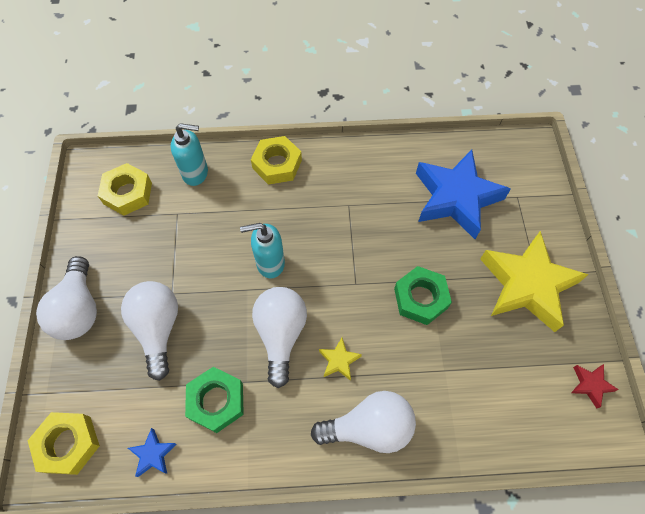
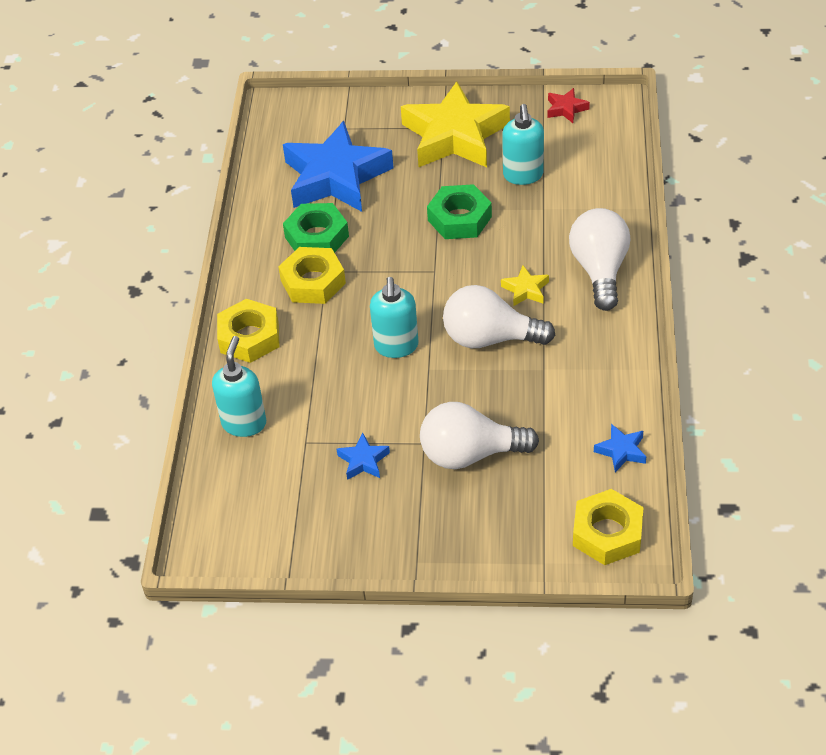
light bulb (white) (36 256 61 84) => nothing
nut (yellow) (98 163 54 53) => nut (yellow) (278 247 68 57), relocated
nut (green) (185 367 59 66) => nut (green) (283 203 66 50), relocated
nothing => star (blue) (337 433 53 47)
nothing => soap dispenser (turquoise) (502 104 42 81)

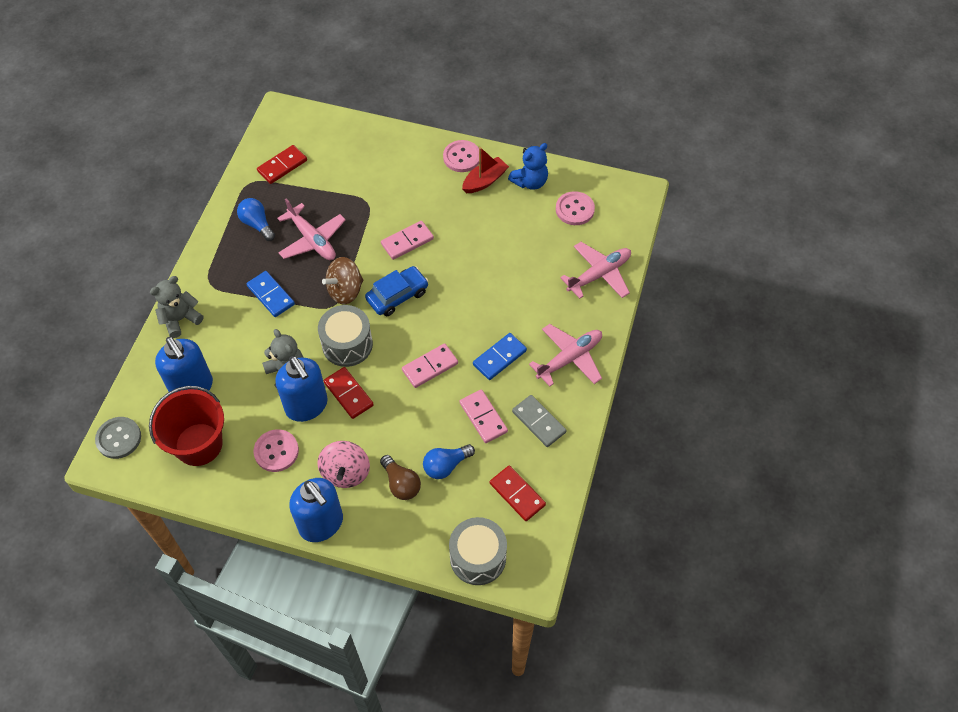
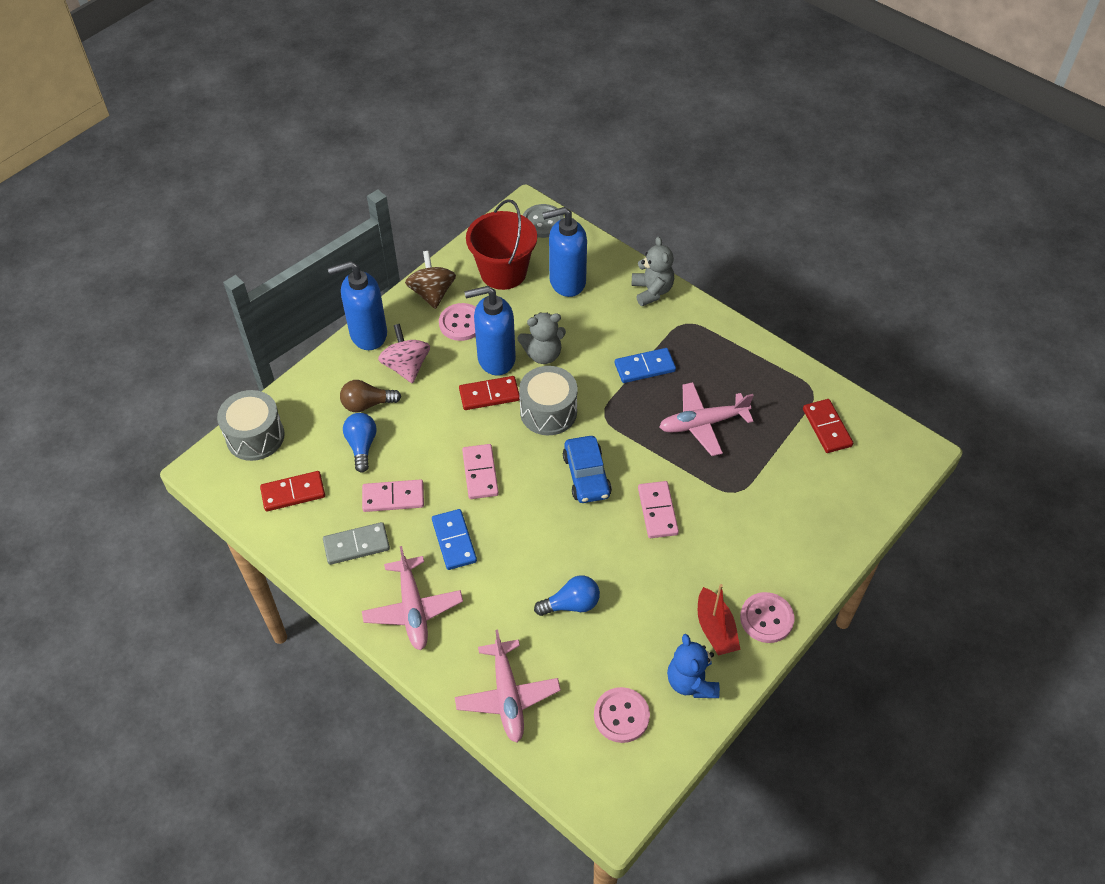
light bulb (blue) (237 198 38 43) => light bulb (blue) (534 575 66 41), relocated
spinning top (pink) (317 441 53 47) => spinning top (pink) (378 324 52 60), 45 degrees clockwise
spinning top (brown) (322 257 41 48) => spinning top (brown) (405 251 51 58), relocated

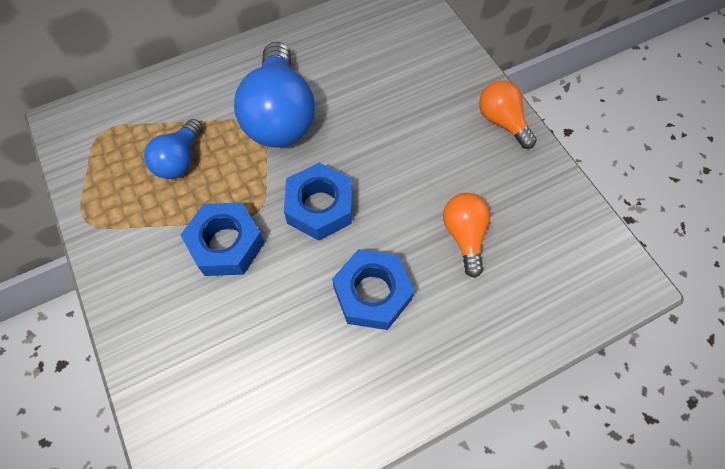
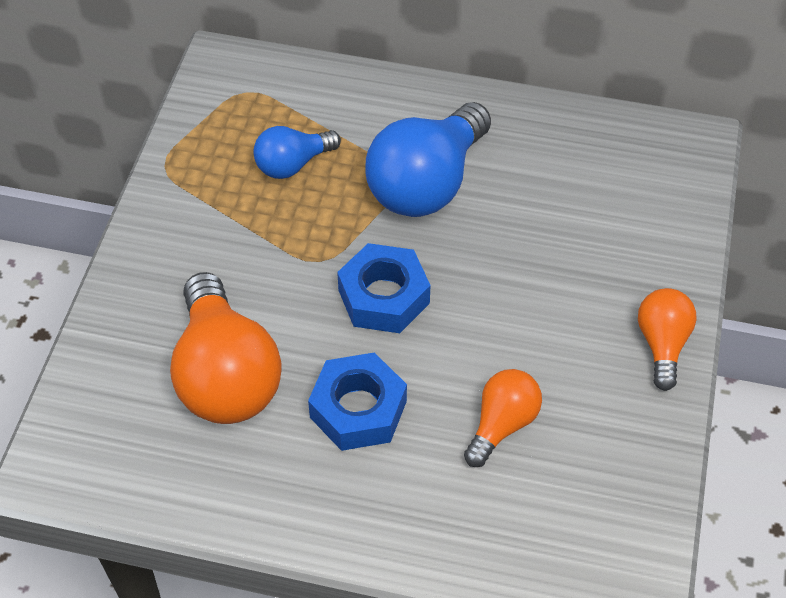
nut (blue) (181 203 83 73) => nothing
nothing => light bulb (orange) (170 272 112 152)

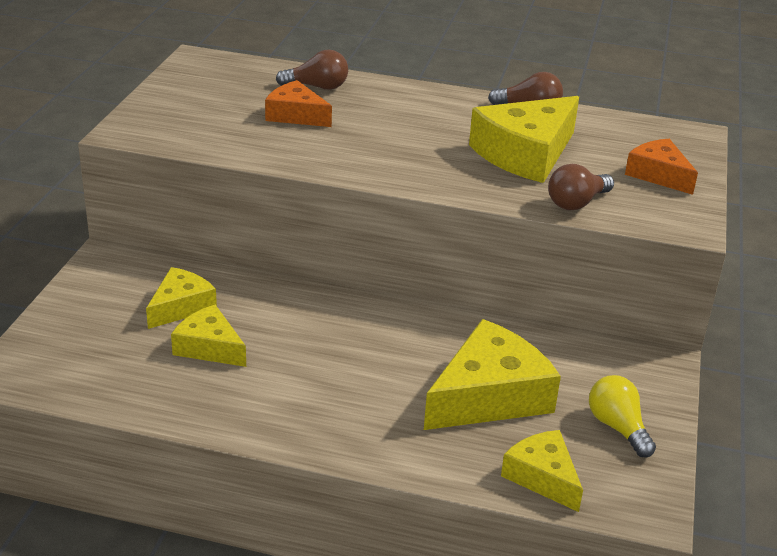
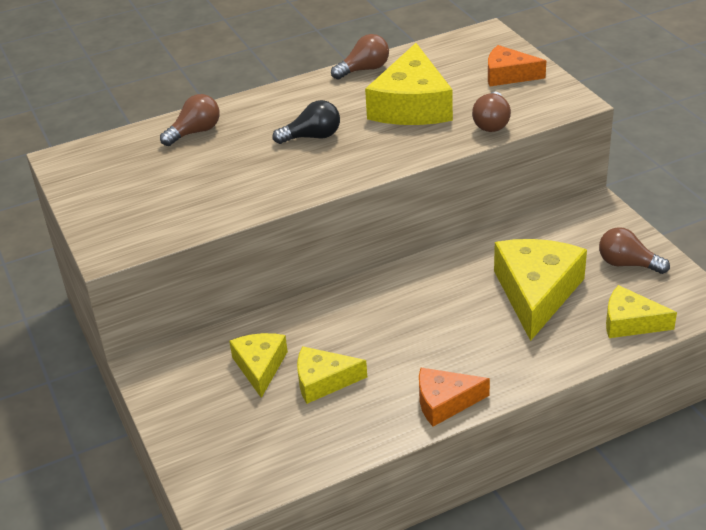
cheese (orange) (265 80 67 47) => cheese (orange) (419 368 71 59), relocated
light bulb (yellow) (589 375 67 83) => light bulb (brown) (599 227 71 47)
nothing => light bulb (black) (273 100 67 44)

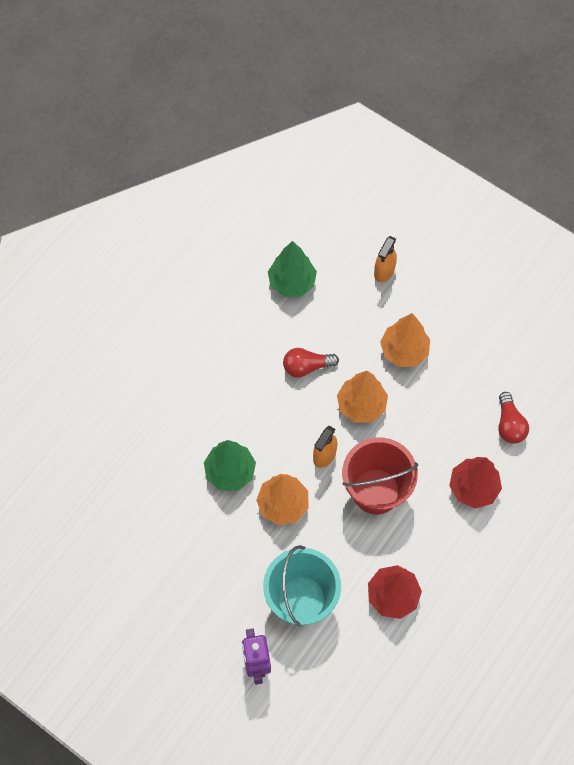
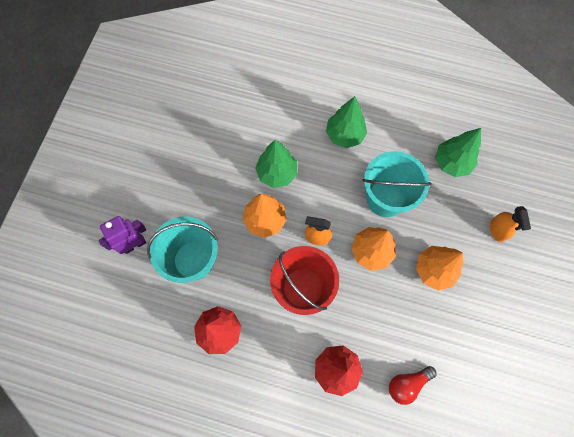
light bulb (red) (283 348 56 29) => bucket (turquoise) (363 151 69 66)
spray bottle (orange) (374 236 23 46) => spray bottle (orange) (490 206 41 36), 105 degrees counterclockwise
nothing => tree (green) (326 96 41 52)

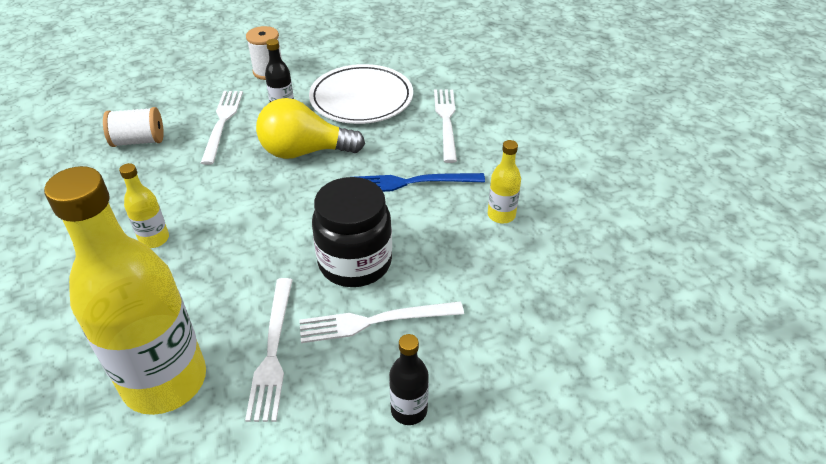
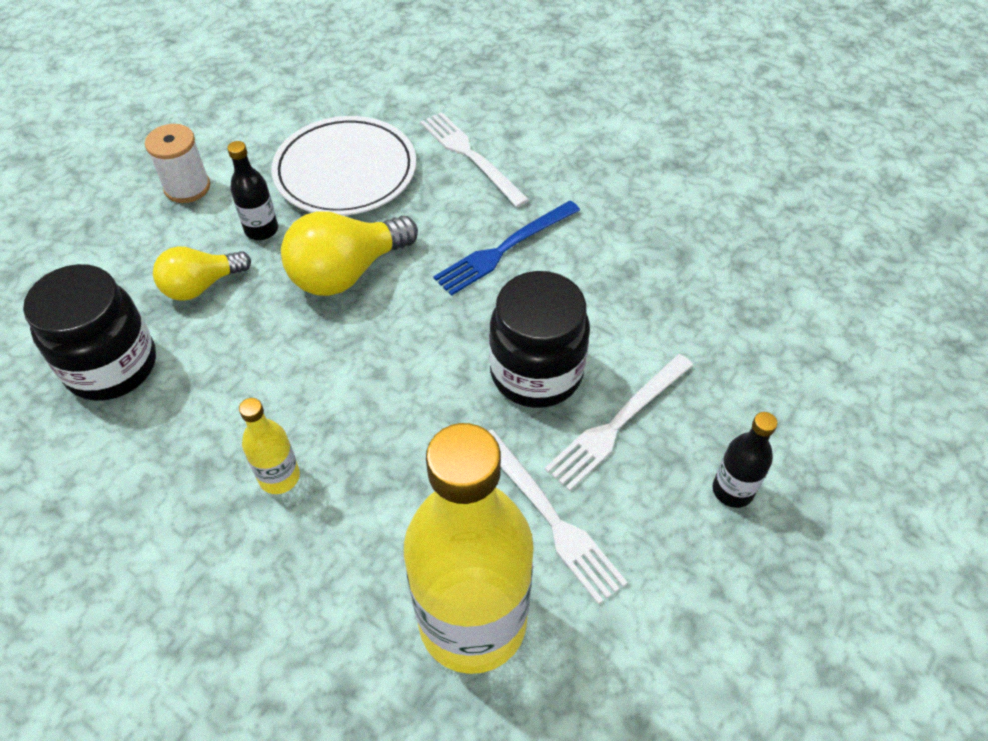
spool (white) (103 107 61 40) => jar (black) (23 264 133 137)
fork (white) (201 91 42 74) => light bulb (yellow) (153 246 98 55)
bottle (yellow) (488 140 33 84) => nothing

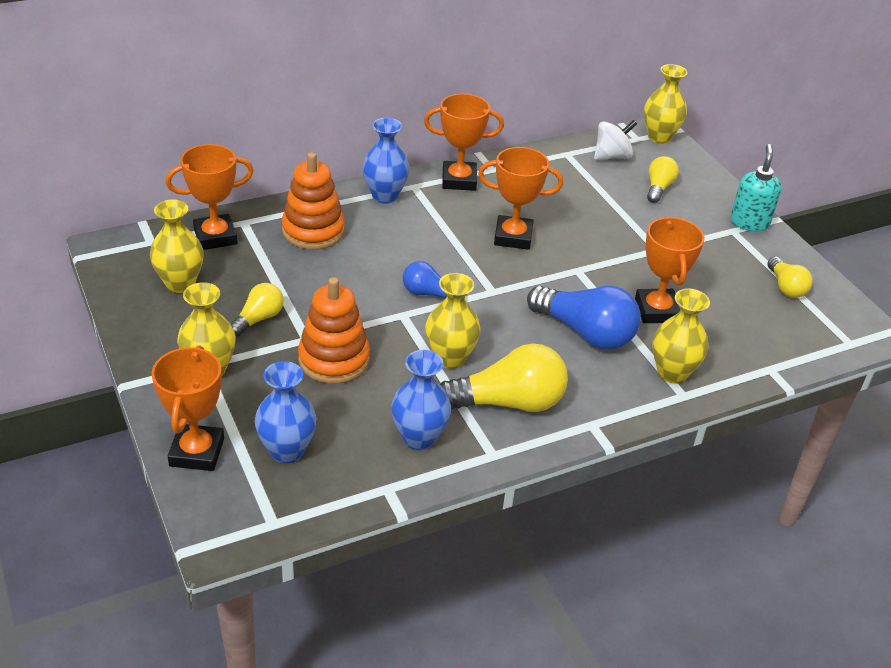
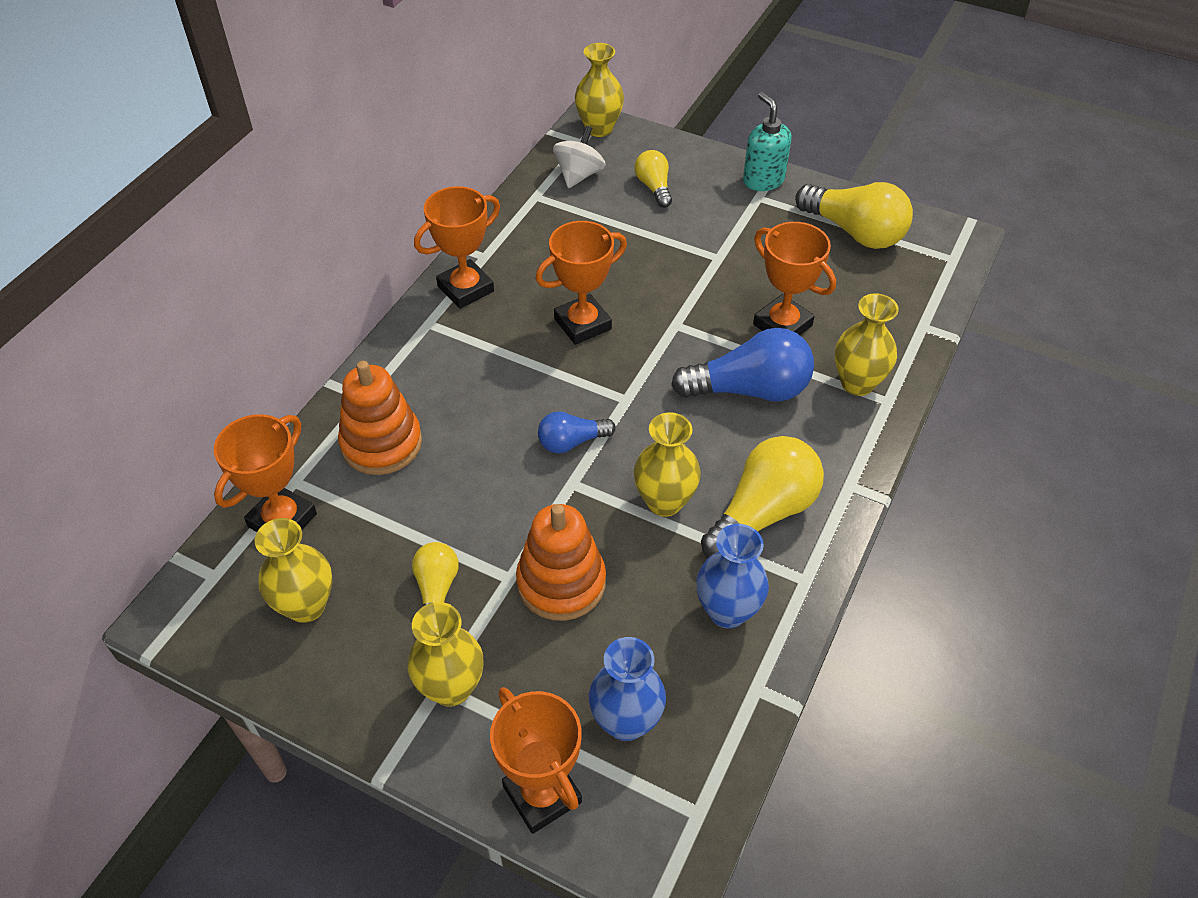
vase (blue) (363 118 46 86) => nothing
light bulb (yellow) (768 257 45 41) => light bulb (yellow) (795 182 118 67), x1.80

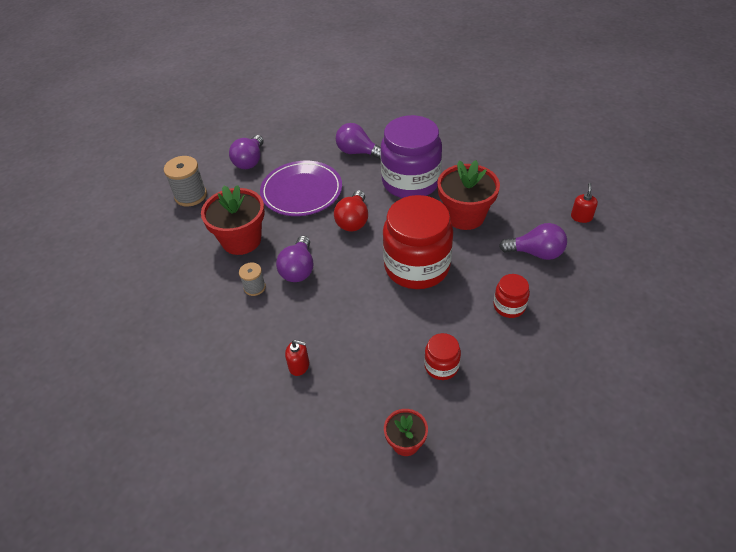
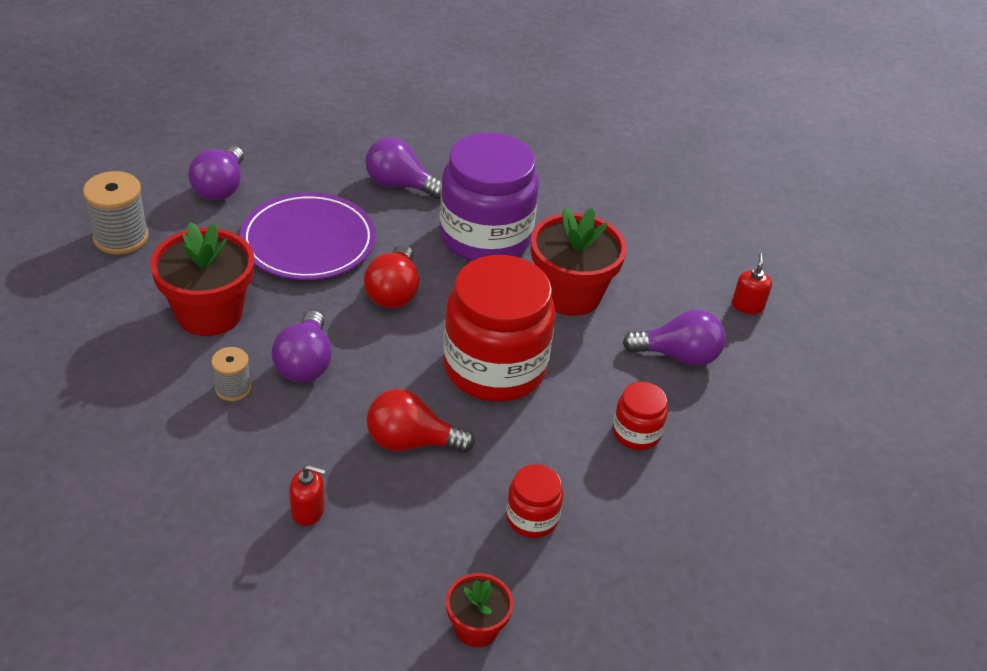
nothing => light bulb (red) (367 389 108 64)

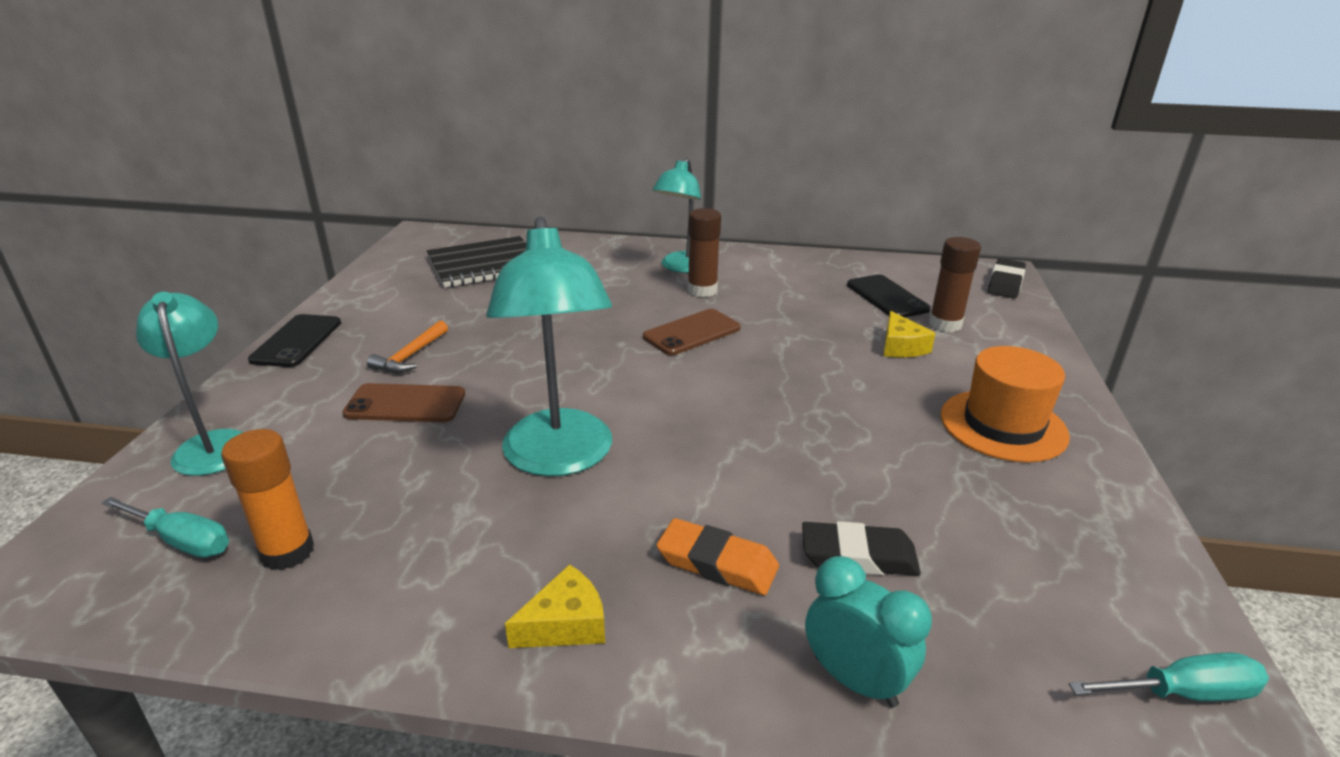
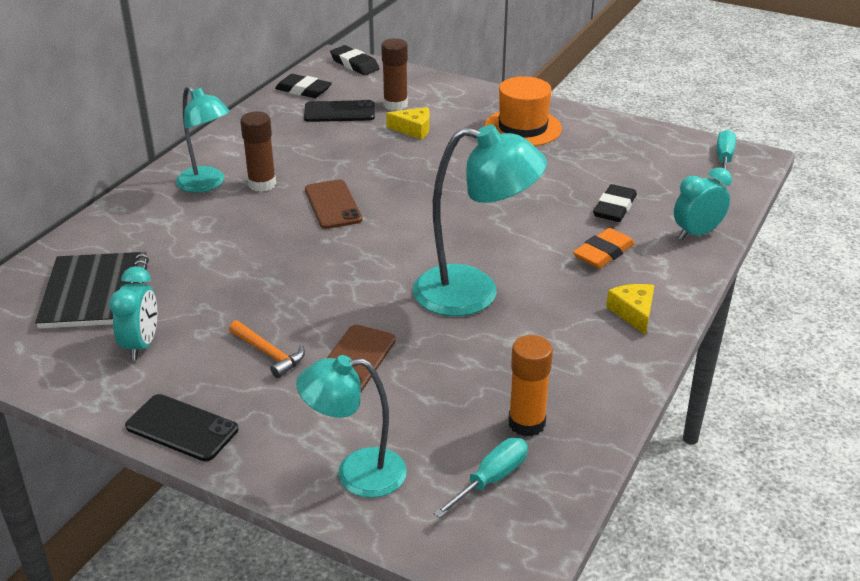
nothing => clock (turquoise) (109 266 48 94)
nothing => eraser (black) (275 74 57 24)

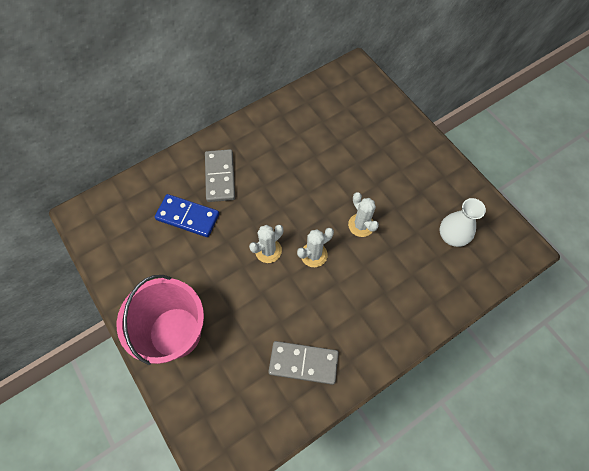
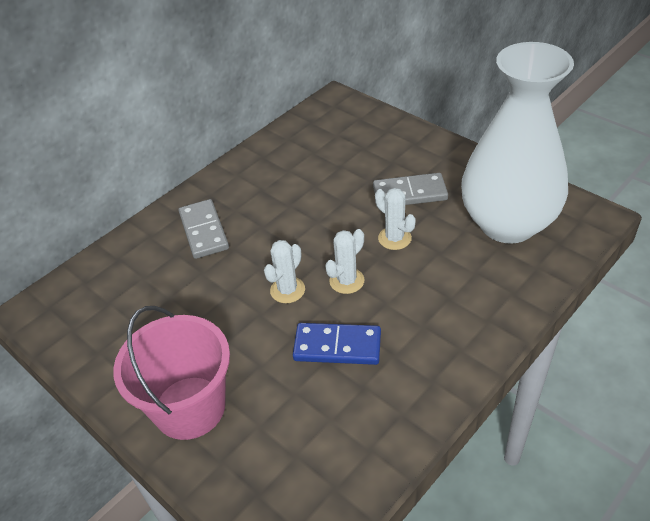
domino (blue) (155 194 64 43) => domino (blue) (293 323 88 42), relocated
domino (grey) (268 341 71 44) => domino (grey) (373 173 75 32), relocated
vase (white) (439 198 47 49) => vase (white) (461 42 113 202), x2.36

